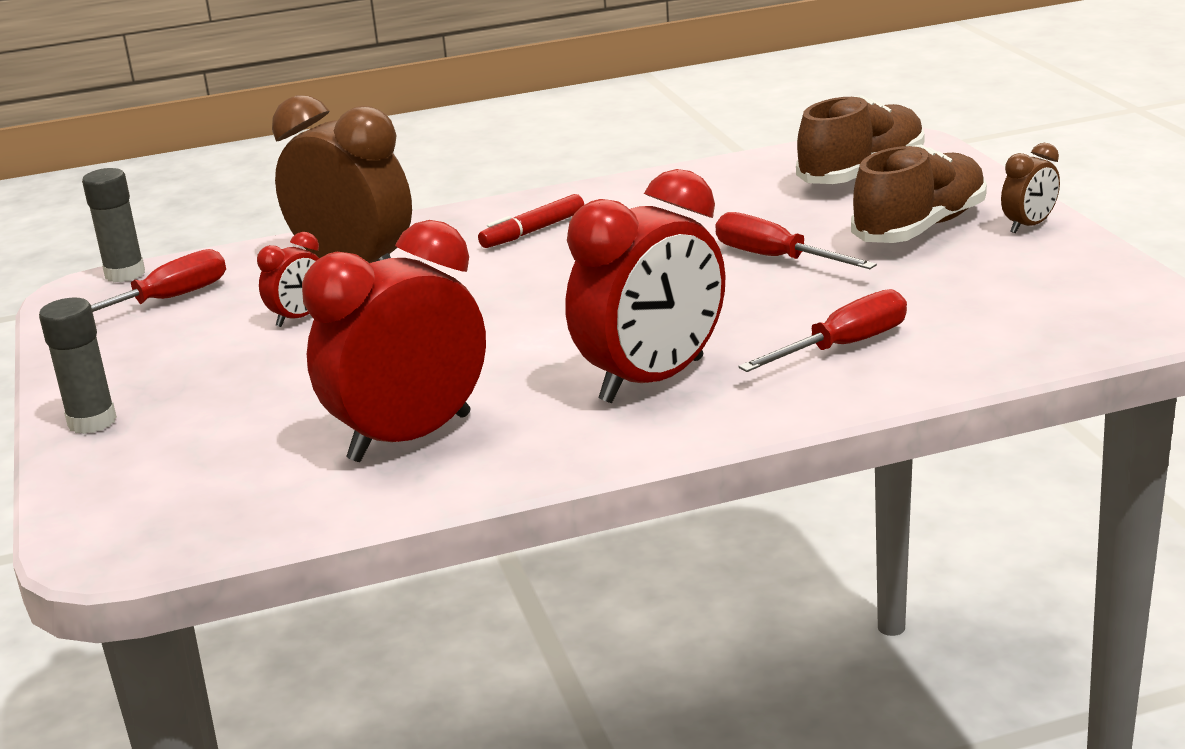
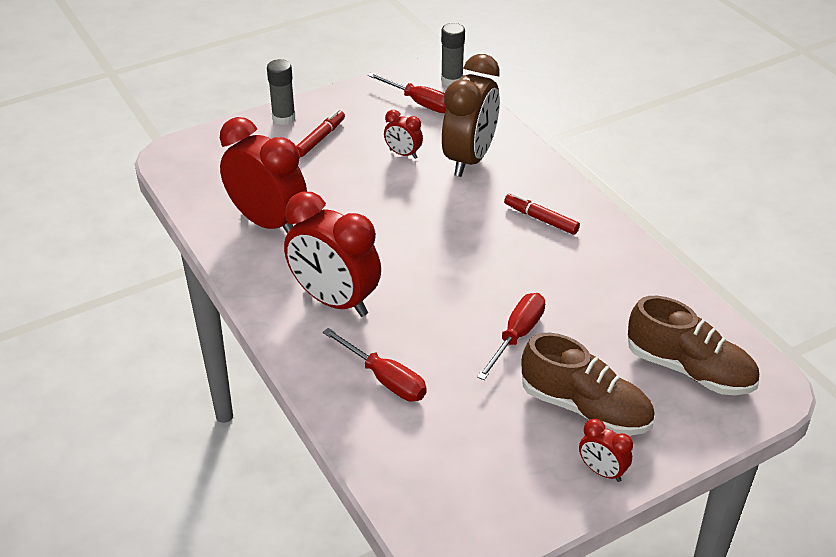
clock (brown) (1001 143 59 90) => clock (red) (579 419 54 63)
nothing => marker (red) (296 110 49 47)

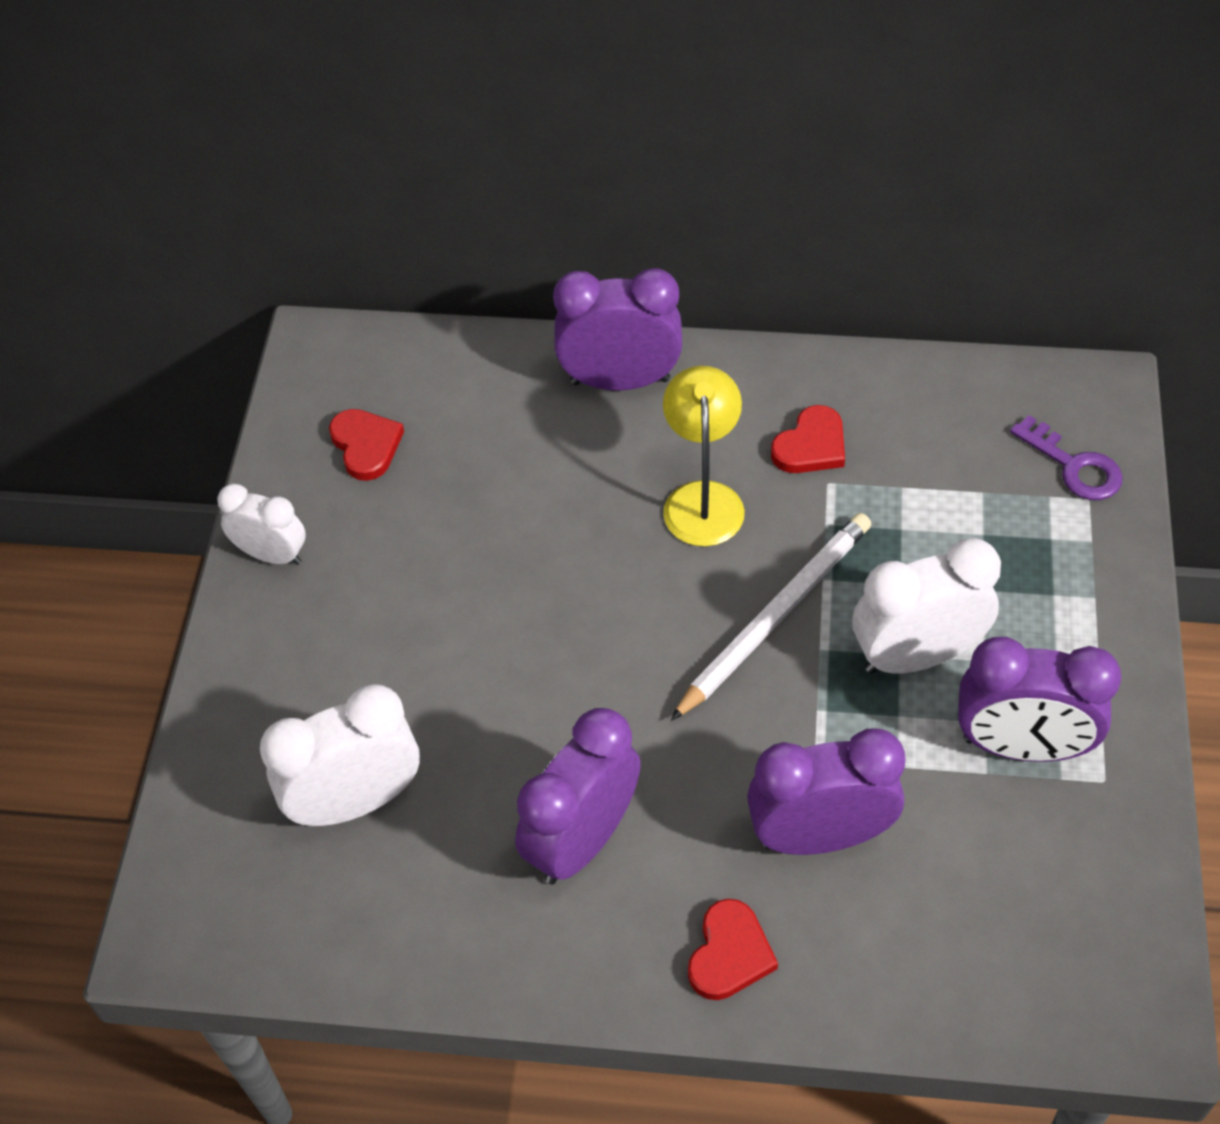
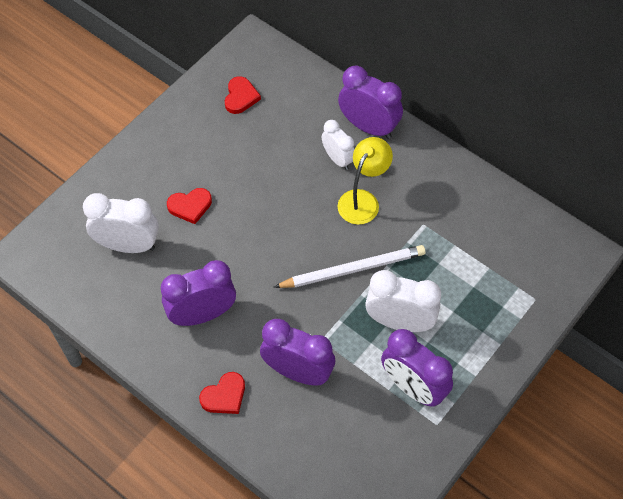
clock (white) (217 484 89 81) => clock (white) (322 120 32 50), relocated
heart (red) (771 405 74 68) => heart (red) (167 188 45 36), relocated
key (purple) (1010 415 113 85) => nothing

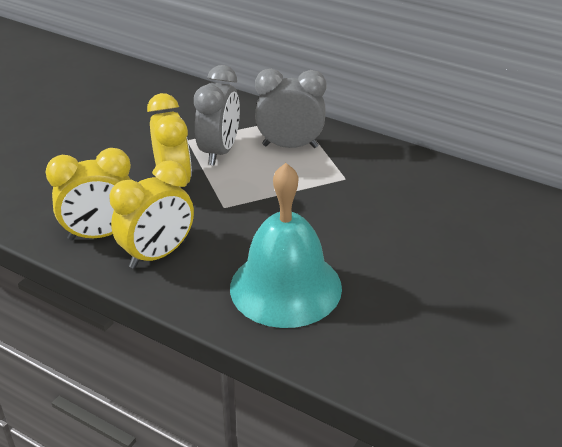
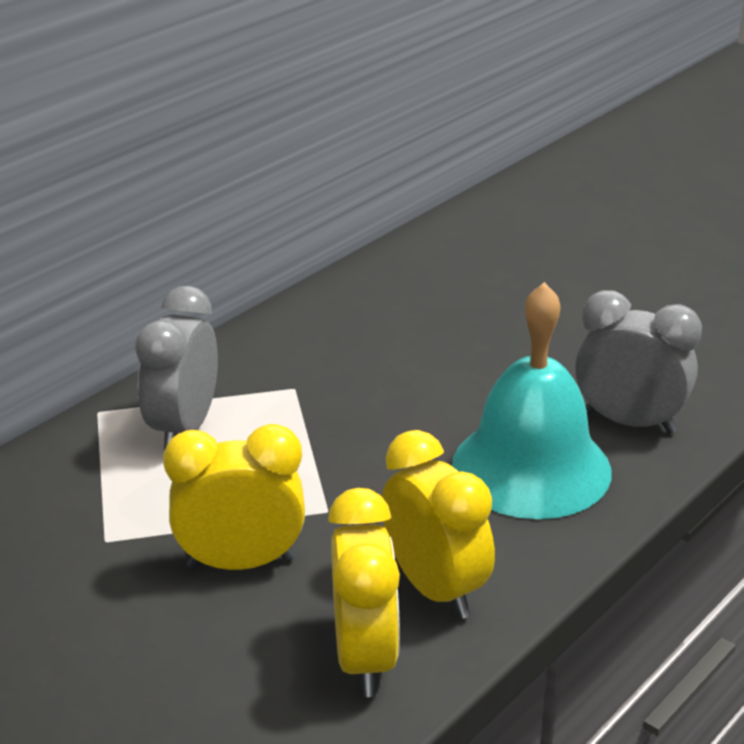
clock (grey) (194 65 46 101) => clock (grey) (575 290 127 144), relocated

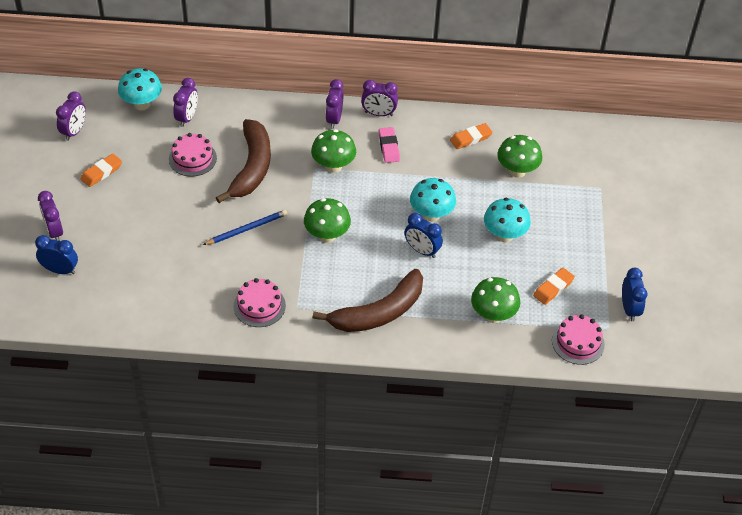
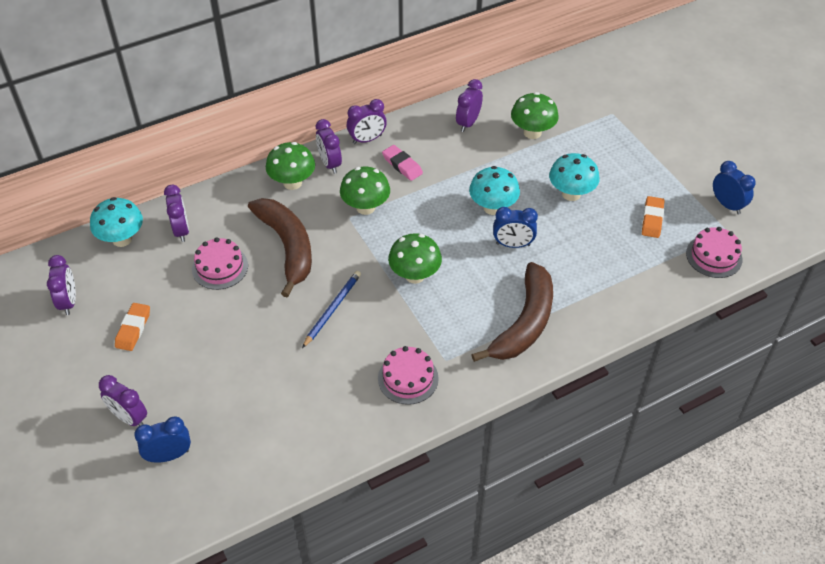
eraser (orange) (450 123 43 26) => clock (purple) (456 79 27 53)
mushroom (green) (471 277 49 46) => mushroom (green) (266 142 49 48), relocated

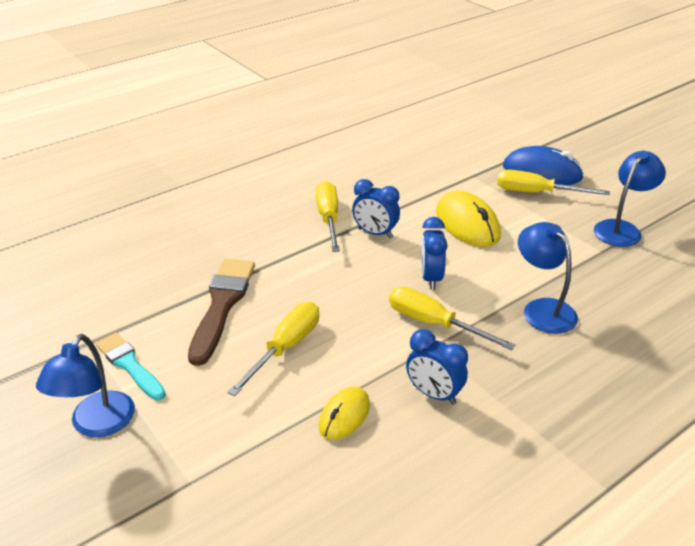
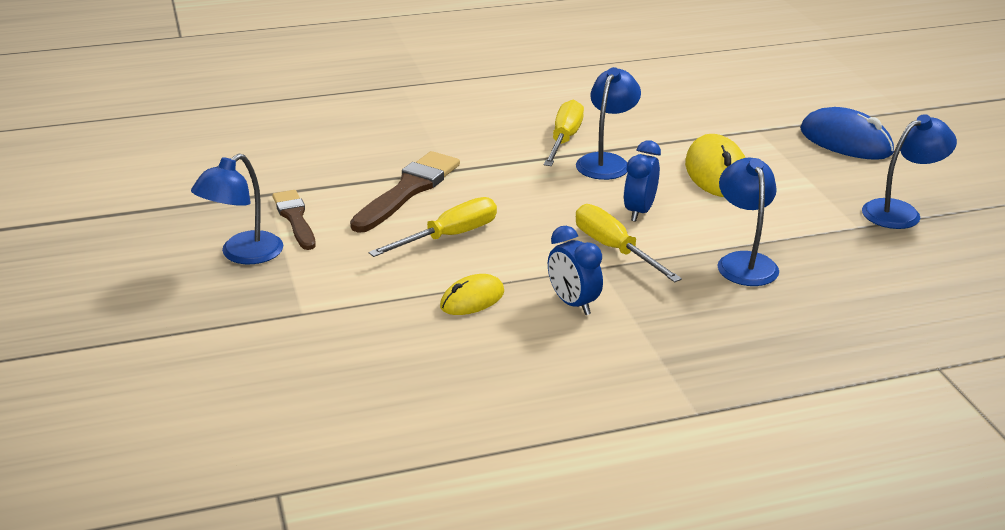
brush (turquoise) (96 333 70 68) => brush (brown) (272 190 44 60)
clock (blue) (352 179 48 59) => lamp (blue) (576 67 65 113)
screwdriver (yellow) (497 170 113 25) => nothing

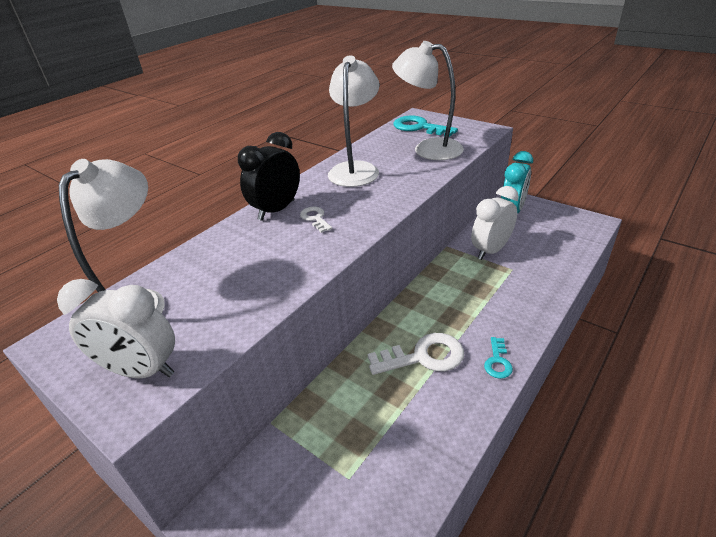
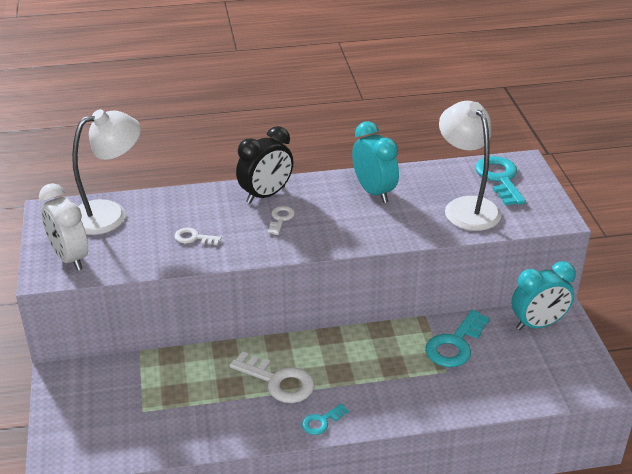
clock (black) (238 132 62 89) => clock (black) (236 126 57 78), 150 degrees clockwise
lamp (white) (328 55 51 132) => clock (turquoise) (352 121 47 82)
clock (white) (471 186 48 74) => key (turquoise) (425 310 65 57)
nothing => key (white) (174 227 48 18)

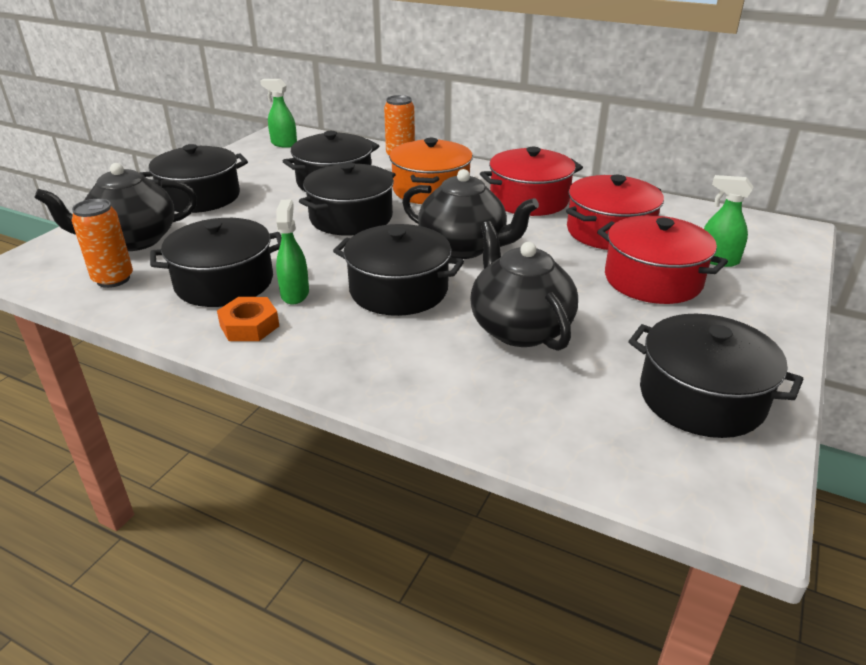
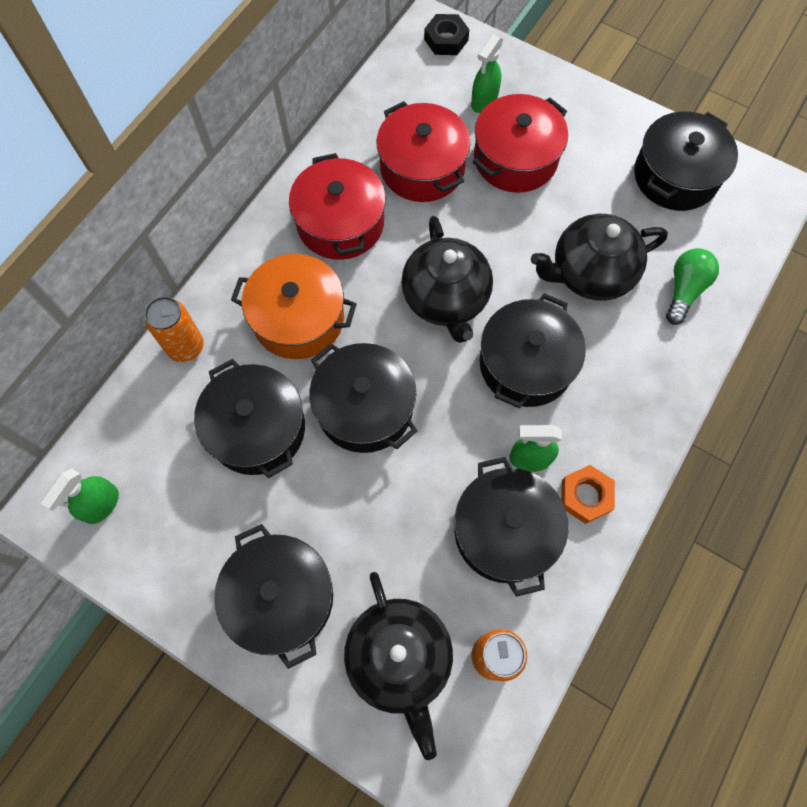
teapot (black) (402 169 137 90) => teapot (black) (401 216 92 127), 135 degrees clockwise
nothing => nut (black) (424 14 46 41)
nothing => light bulb (green) (666 248 53 77)

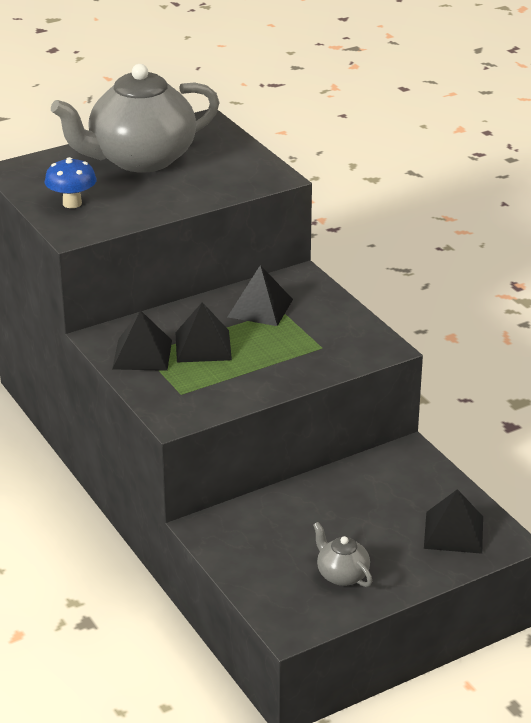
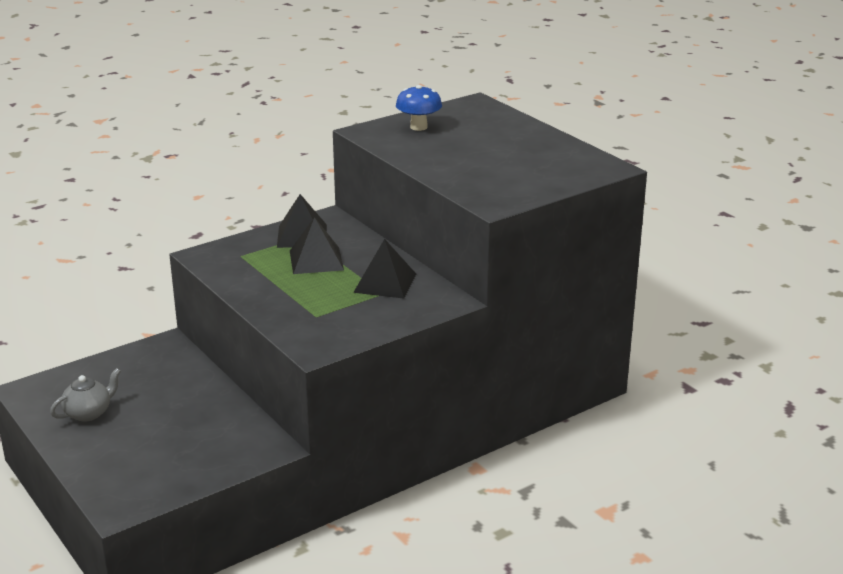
teapot (grey) (51 64 169 109) => nothing
pyramid (black) (424 489 59 65) => nothing

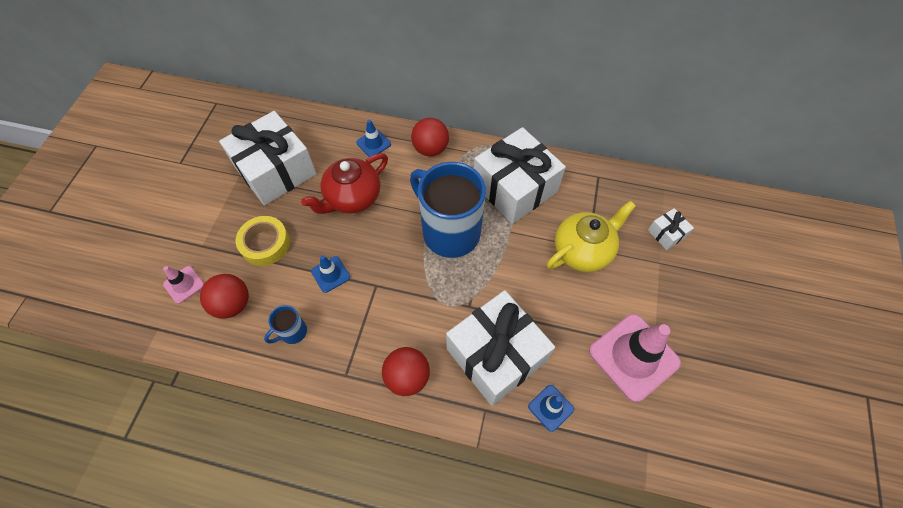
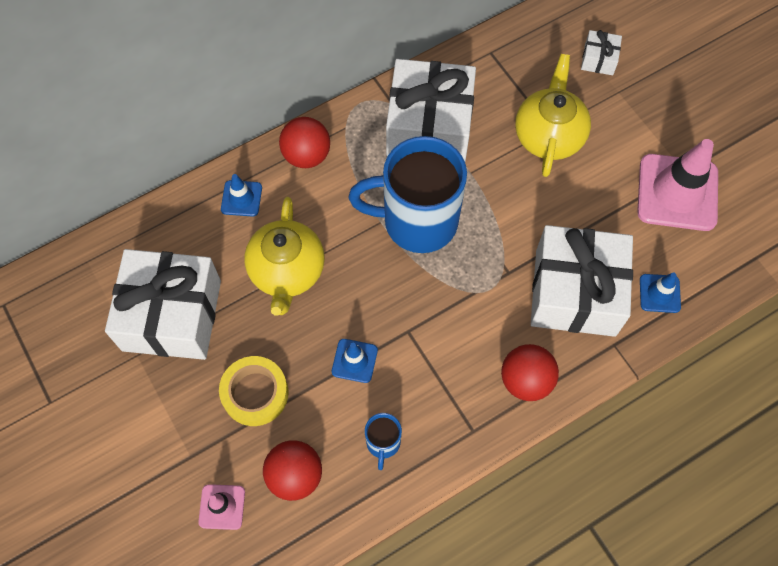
teapot (red) (301 153 87 61) => teapot (yellow) (244 197 81 118)

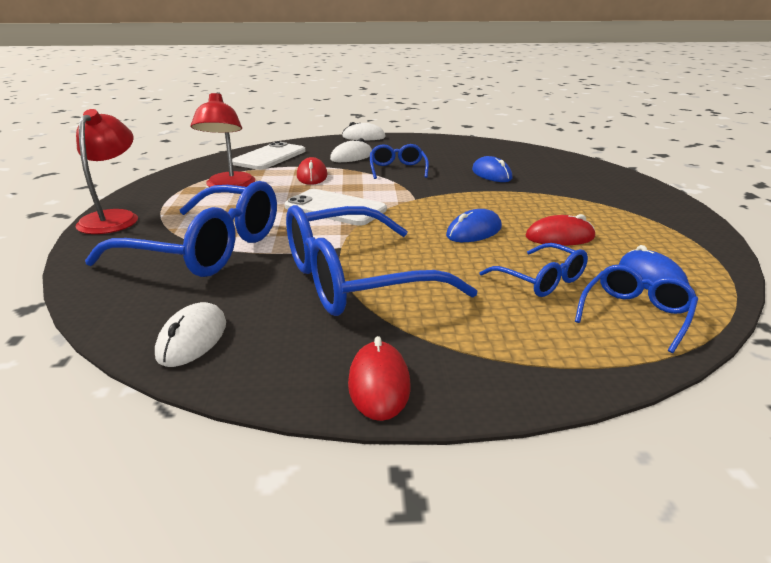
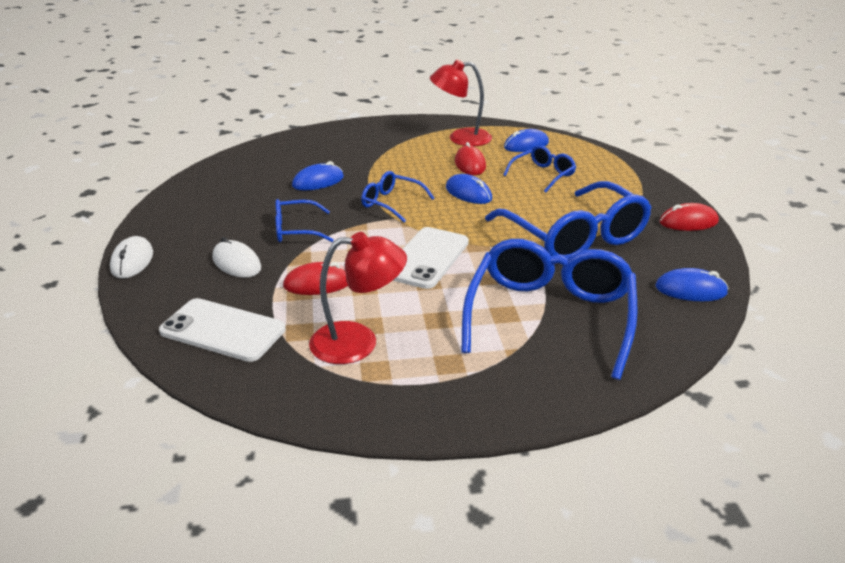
lamp (red) (76 109 62 125) => lamp (red) (430 60 62 86), relocated
mouse (white) (155 302 71 65) => mouse (blue) (655 268 74 33)
glasses (blue) (575 265 123 88) => glasses (blue) (361 171 73 51), relocated

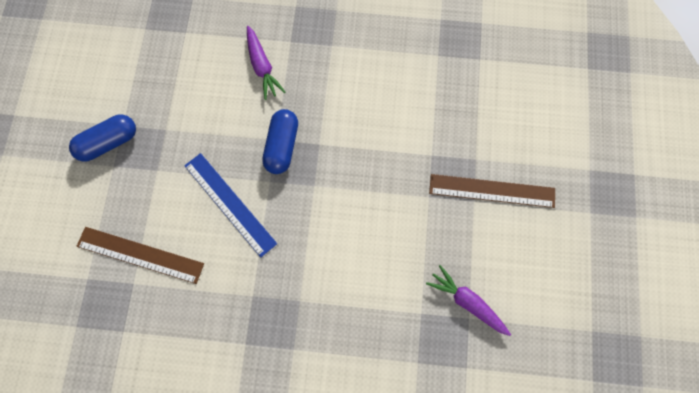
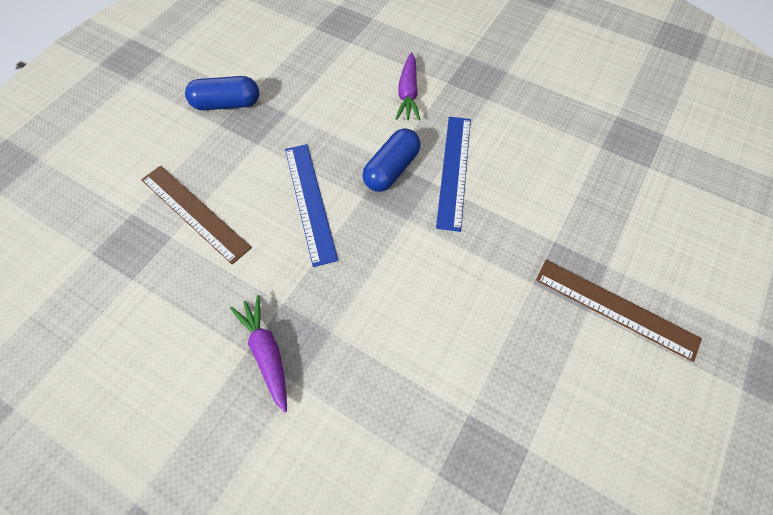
carrot (purple) (426 265 85 71) => carrot (purple) (230 295 57 118), relocated
nothing => ruler (blue) (436 117 35 115)

